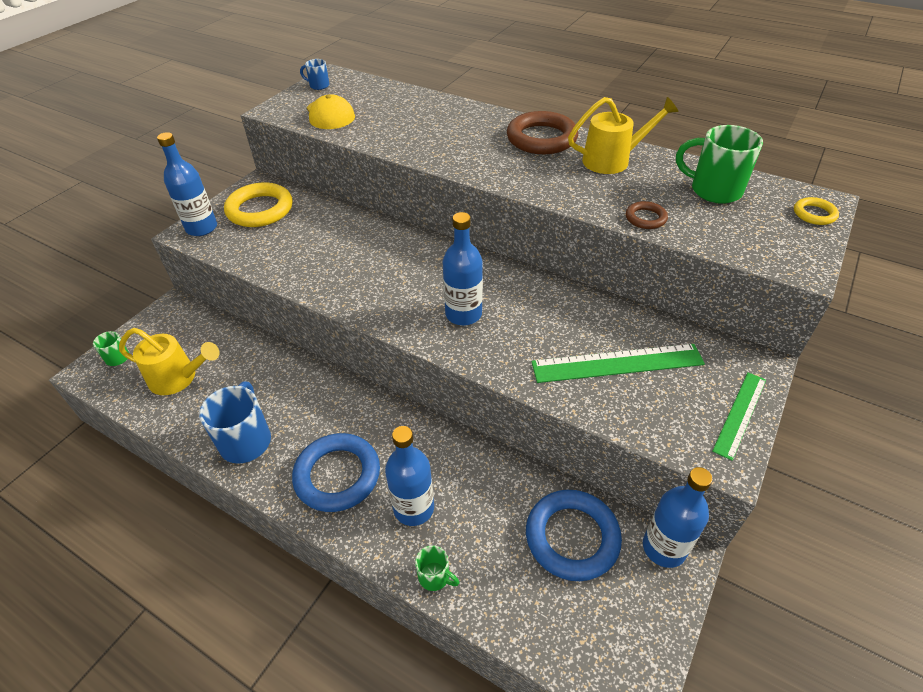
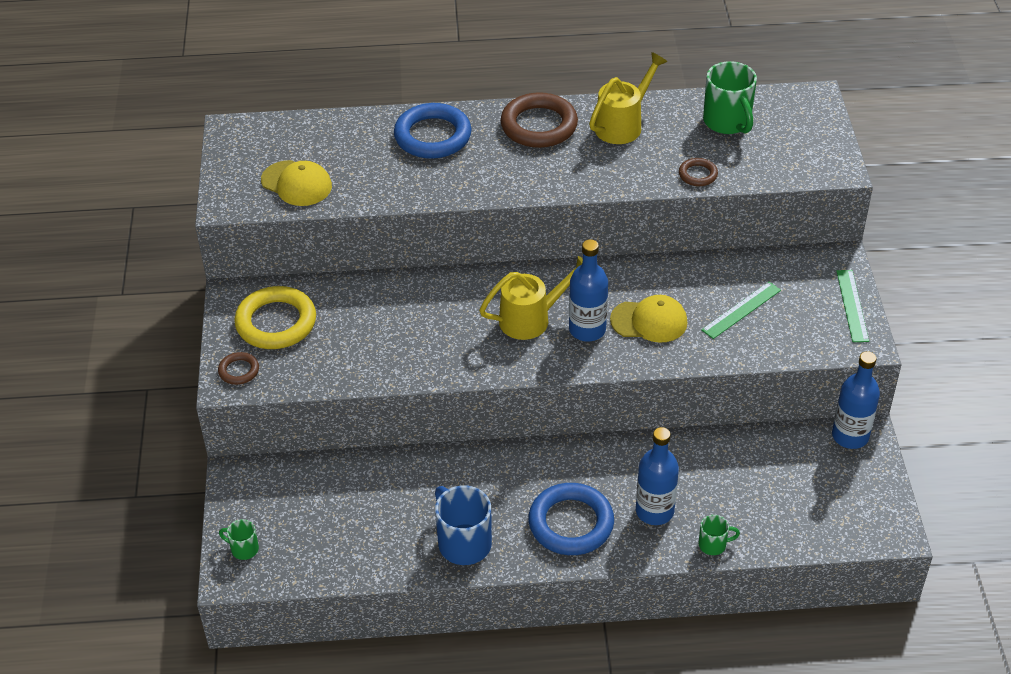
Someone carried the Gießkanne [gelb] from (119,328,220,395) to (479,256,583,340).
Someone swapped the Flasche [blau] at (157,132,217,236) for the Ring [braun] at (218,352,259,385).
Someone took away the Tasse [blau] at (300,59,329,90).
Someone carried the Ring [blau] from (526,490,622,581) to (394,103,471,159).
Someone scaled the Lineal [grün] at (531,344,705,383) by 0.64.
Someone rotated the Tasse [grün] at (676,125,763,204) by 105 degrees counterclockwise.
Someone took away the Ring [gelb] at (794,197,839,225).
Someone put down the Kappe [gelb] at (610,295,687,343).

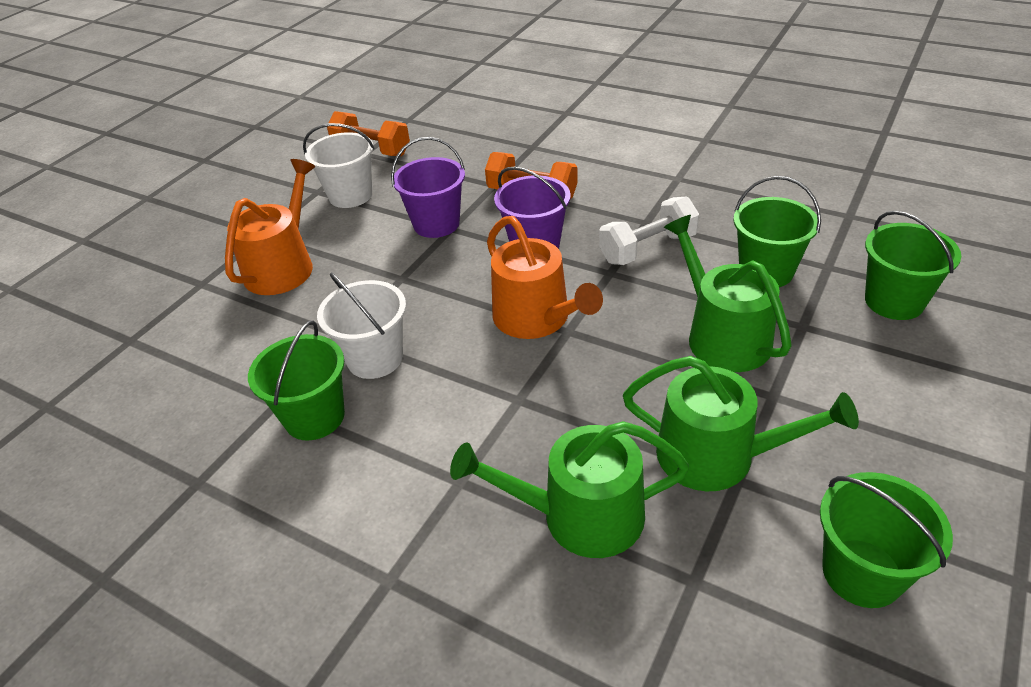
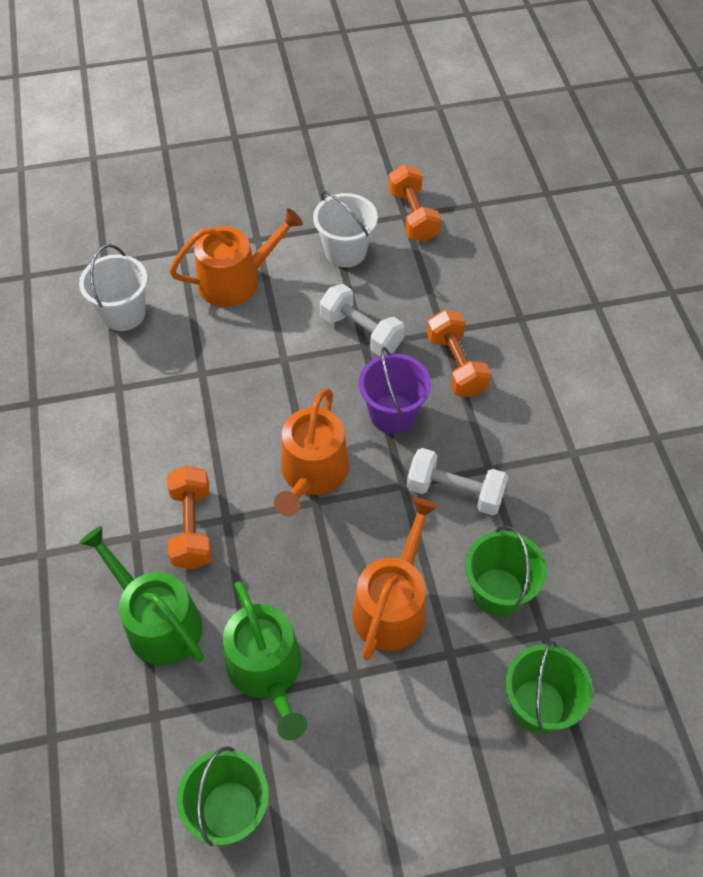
Someone took away the Eimer [grün] at (248,320,345,440).
Someone carried the Eimer [weiß] from (317,272,406,379) to (79,244,148,331).
Someone swapped the Eimer [lila] at (391,137,465,238) for the Hantel [weiß] at (320,284,405,356).
Someone repainted the Gießkanne [grün] at (664,215,792,372), which became the Gießkanne [orange] at (352,497,438,660).
Someone put down the Hantel [orange] at (167,466,212,569).

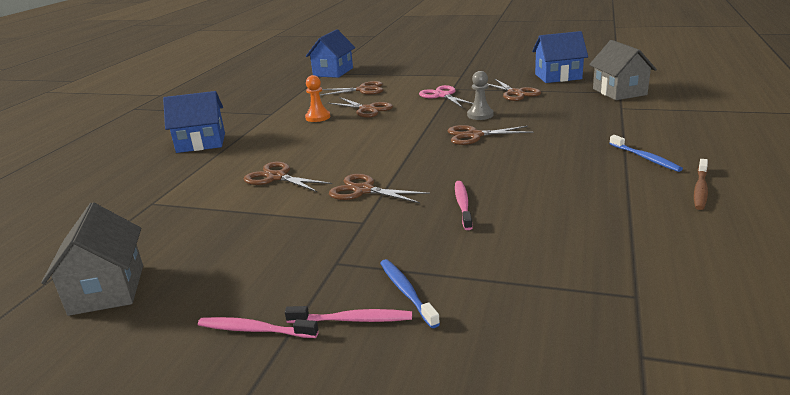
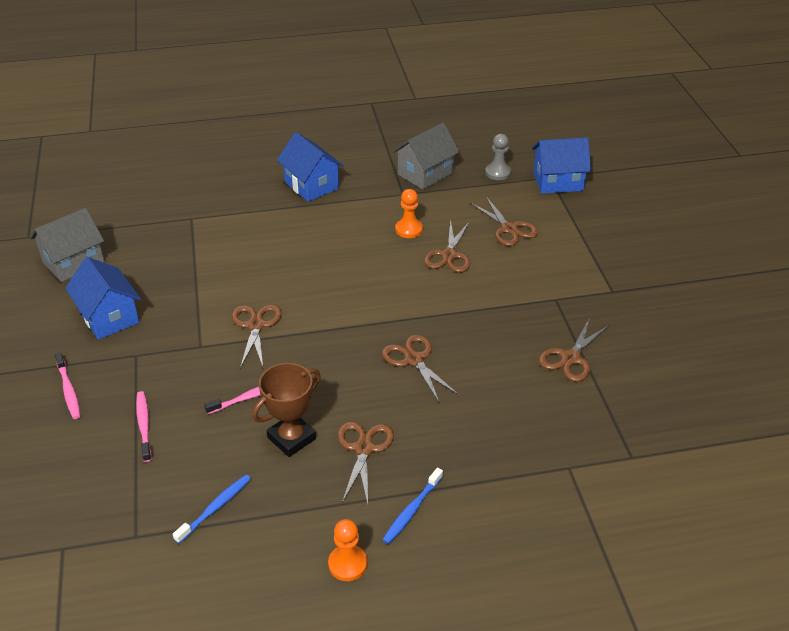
Someone carried the Zahnbürste [rosa] from (198,317,319,338) to (136,391,152,462).
Someone carried the Schere [braun] from (244,162,332,192) to (338,422,394,504).
Someone carried the Zahnbürste [blau] from (380,259,440,328) to (173,474,251,544).
Someone took away the Schere [rosa] at (419,85,473,108).
Someone carried the Bauer [grau] from (467,71,494,120) to (485,134,511,180).
Someone carried the Haus [blau] from (532,31,588,83) to (65,257,141,340).
Someone carried the Haus [grau] from (589,40,657,100) to (392,123,460,190).
Someone swapped the Zahnbürste [braun] at (694,159,708,210) for the Bauer [orange] at (328,519,367,581).
Someone put down the Pokal [braun] at (252,363,321,457).

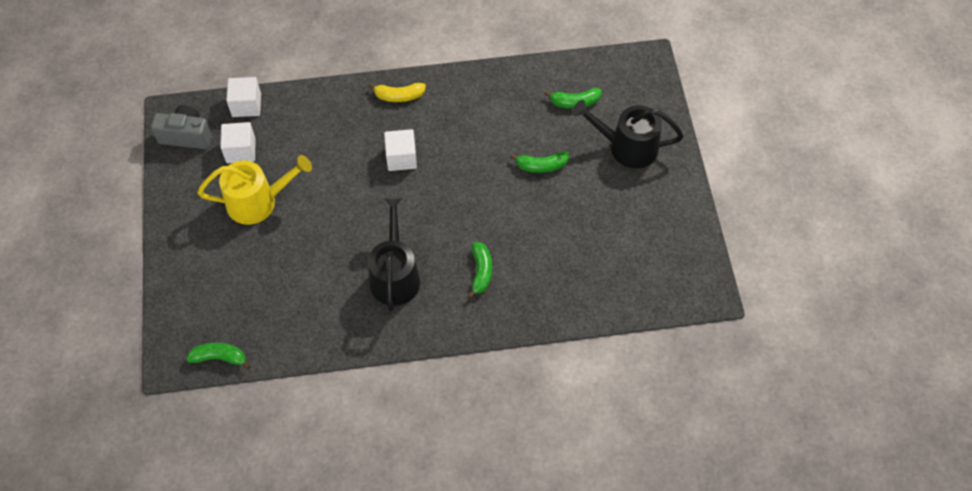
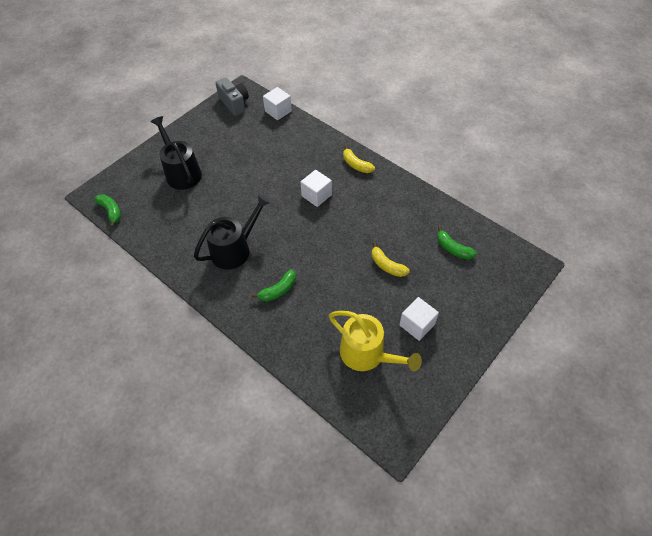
Someone carried the Gießkanne [gelb] from (198,155,312,225) to (329,311,422,371).
Someone carried the Kubus [weiß] from (220,122,256,163) to (399,297,439,341).
Someone repainted the Banane [grün] at (510,152,569,173), which became the Banane [gelb] at (372,242,410,277).
Someone carried the Gießkanne [schwarz] from (572,100,684,169) to (150,116,202,190).

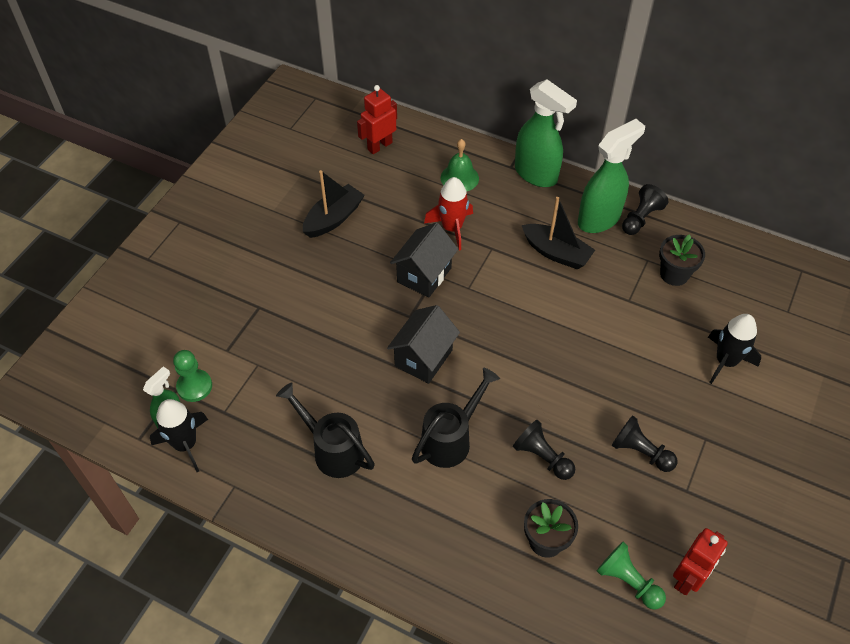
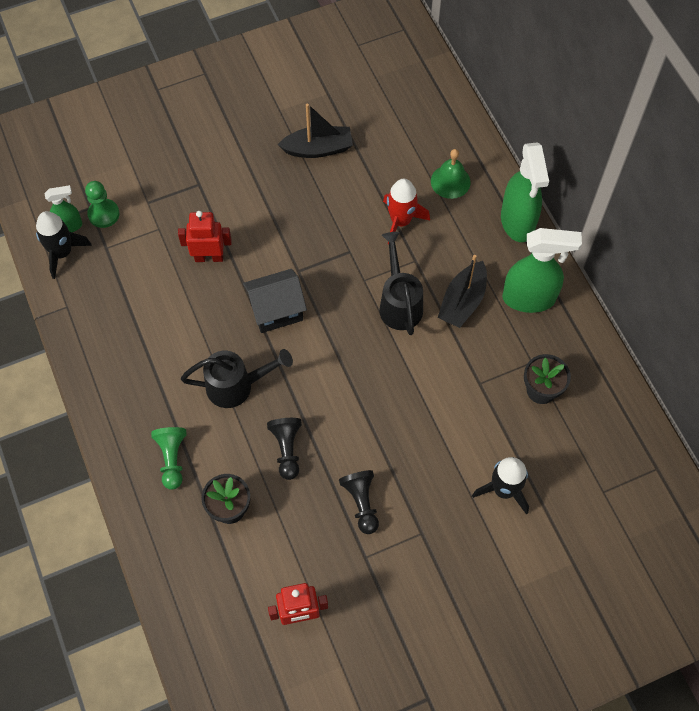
Someone carried the Gießkanne [schwarz] from (276,382,375,478) to (379,232,423,335).
Someone carried the Roboter [rot] from (357,85,397,154) to (178,211,232,262).
Someone took away the Haus [schwarz] at (390,222,458,298).
Someone rotated the Boot [schwarz] at (522,197,595,269) by 45 degrees clockwise.
Someone carried the Bauer [grün] from (597,542,666,610) to (151,427,187,489).
Someone took away the Bauer [schwarz] at (622,184,668,235).

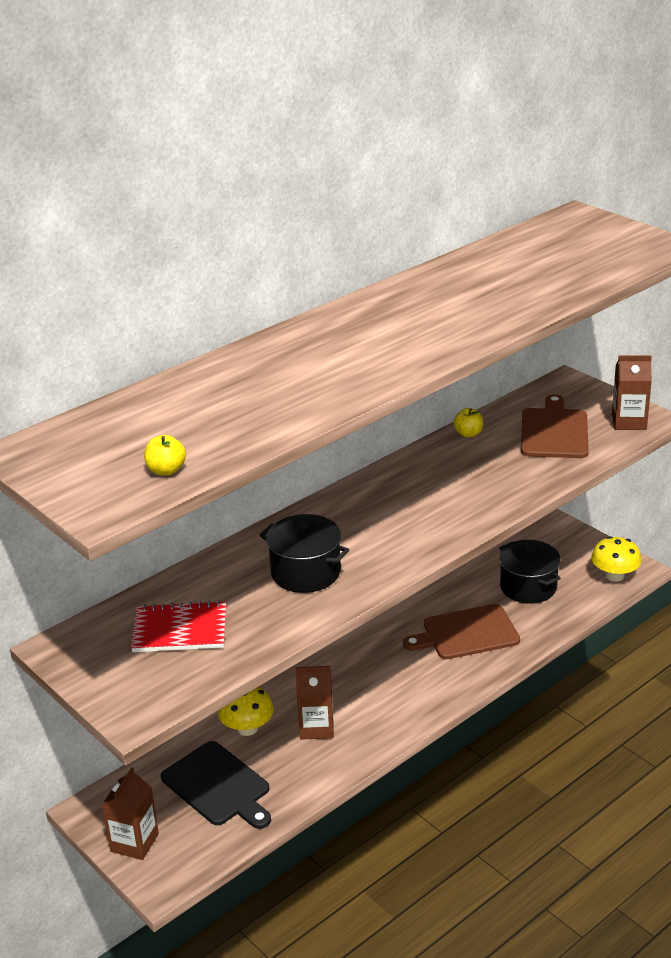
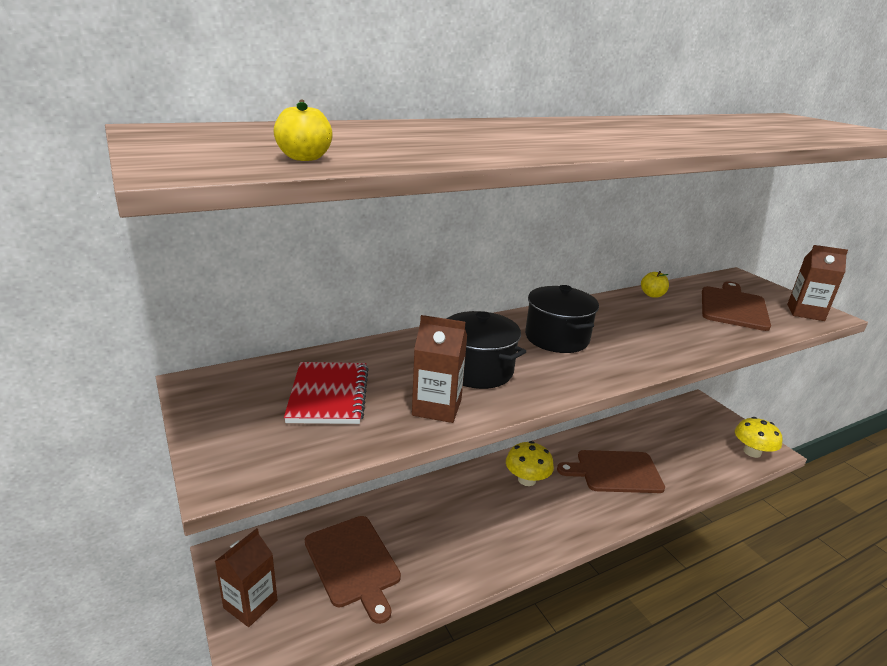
Someone rotated the Notizbuch [rot] at (131,600,226,652) by 75 degrees clockwise.
Someone repainted the Schneidebrett [schwarz] at (161,741,271,829), which became the Schneidebrett [braun] at (305,516,401,624).
Someone carried the Pilz [gelb] from (218,687,274,736) to (506,441,554,486).
Someone carried the Getränkekarton [braun] from (296,666,334,740) to (412,315,467,423).
Someone carried the Kochtopf [schwarz] from (499,540,561,604) to (525,285,599,353).

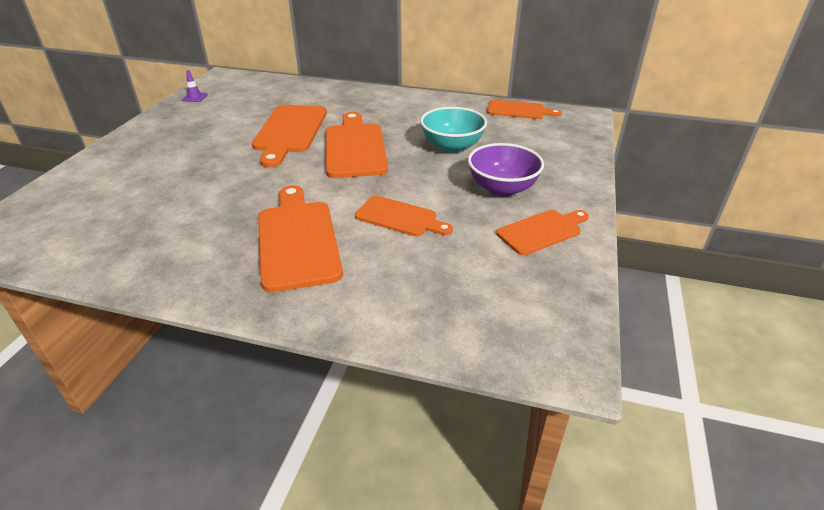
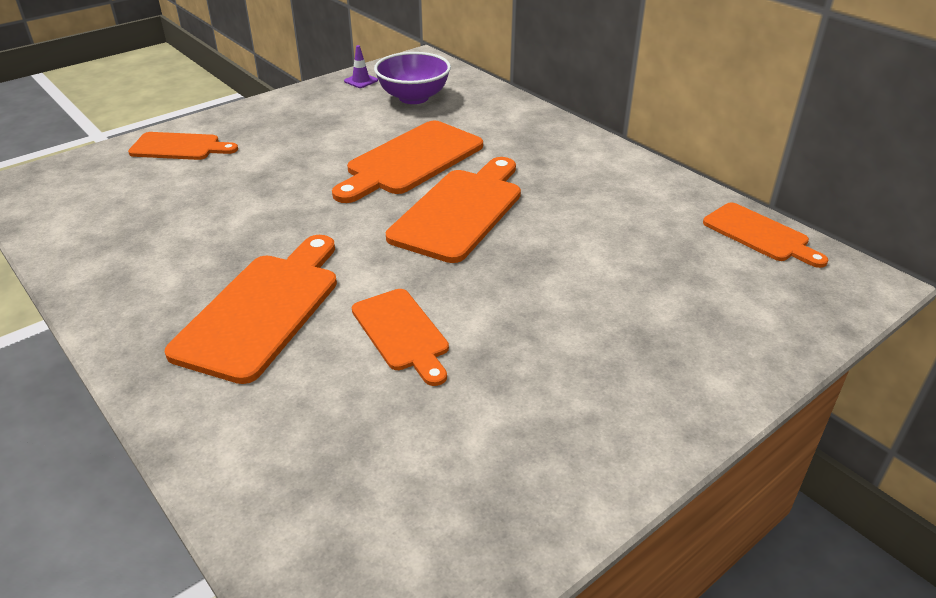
Someone took away the Schüssel [türkis] at (420,107,487,153).
Someone carried the Schüssel [lila] from (468,143,544,197) to (374,52,451,104).
Someone carried the Schneidebrett [orange] from (496,210,589,255) to (128,132,238,160).

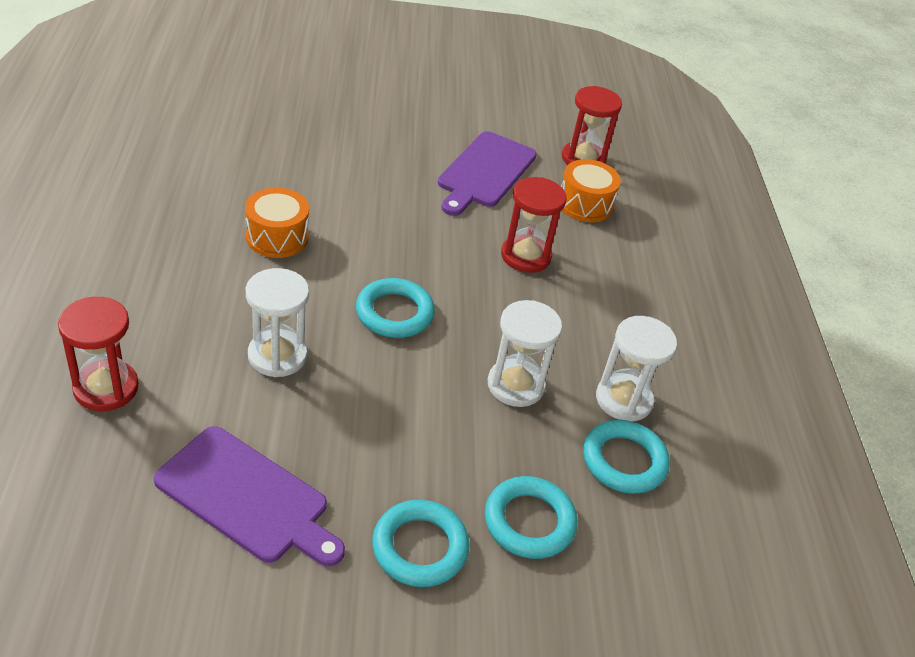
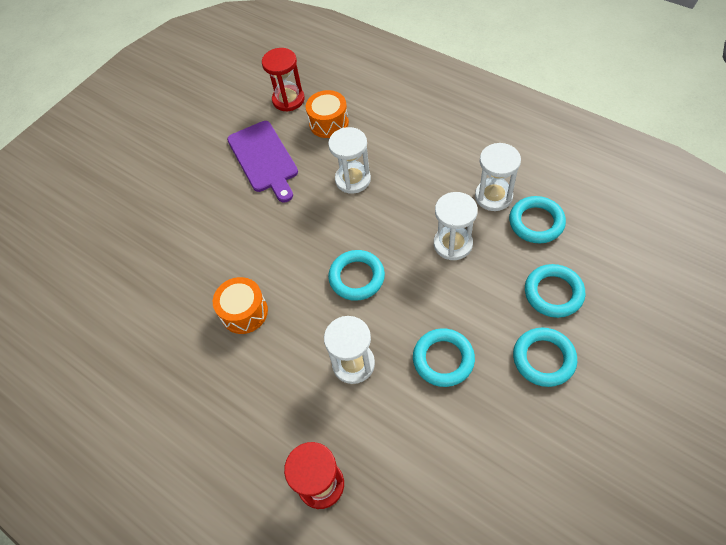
Someone took away the Schneidebrett [lila] at (154,426,345,566).
Someone repainted the Sanduhr [rot] at (501,177,567,273), which became the Sanduhr [weiß] at (328,127,371,194).
Someone put down the Ring [türkis] at (413,328,475,387).

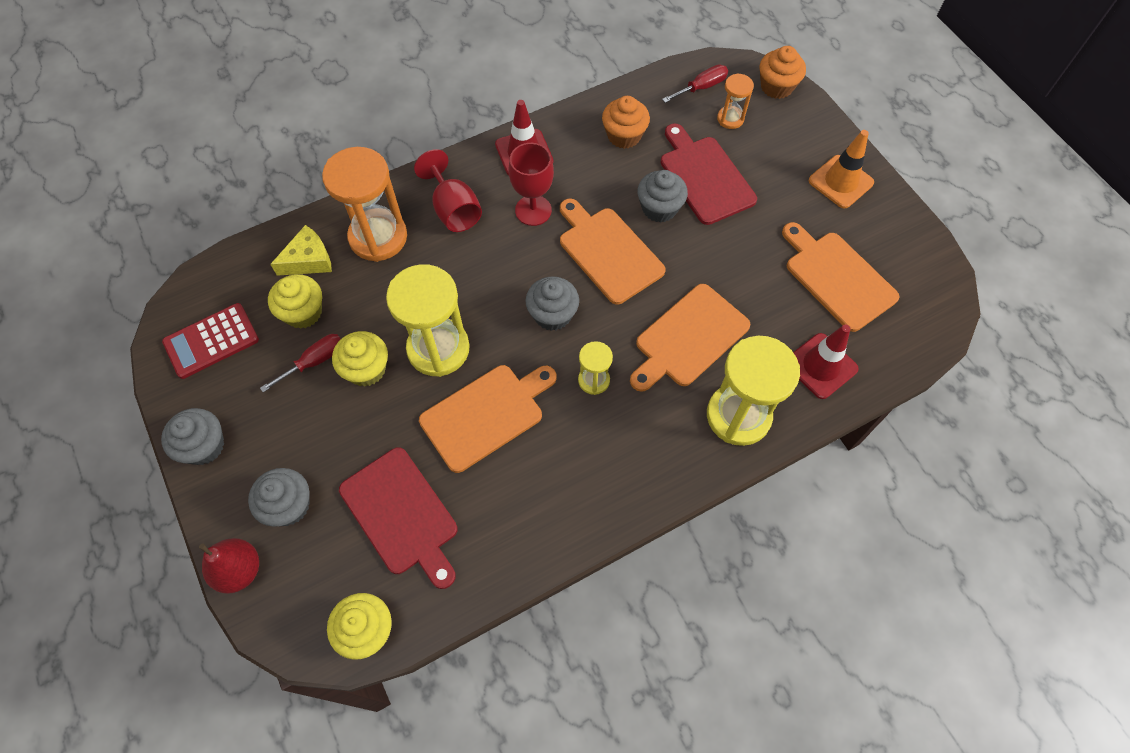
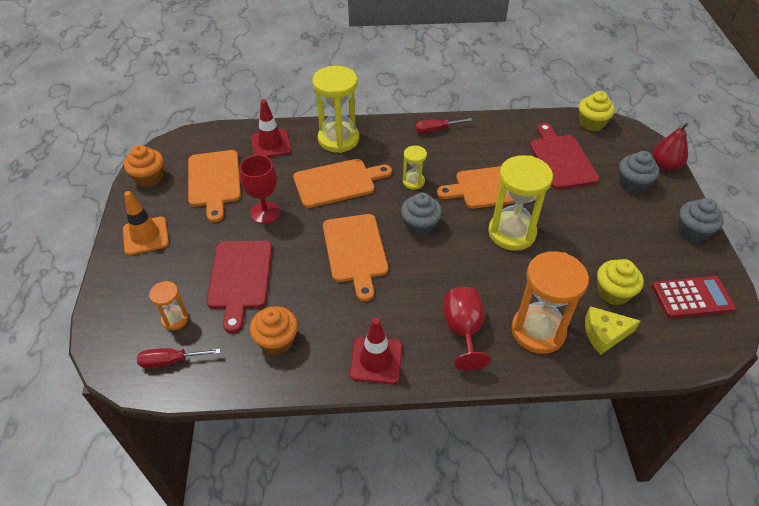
Someone carried the Schraubenzieher [rot] from (260,334,341,392) to (415,118,473,134).
Someone took away the Muffin [gelb] at (332,331,388,386).
Someone carried the Kelch [rot] from (509,143,554,226) to (239,155,280,224).
Someone took away the Muffin [grau] at (637,170,688,223).
Someone carried the Muffin [orange] from (759,46,806,99) to (124,145,163,187).

